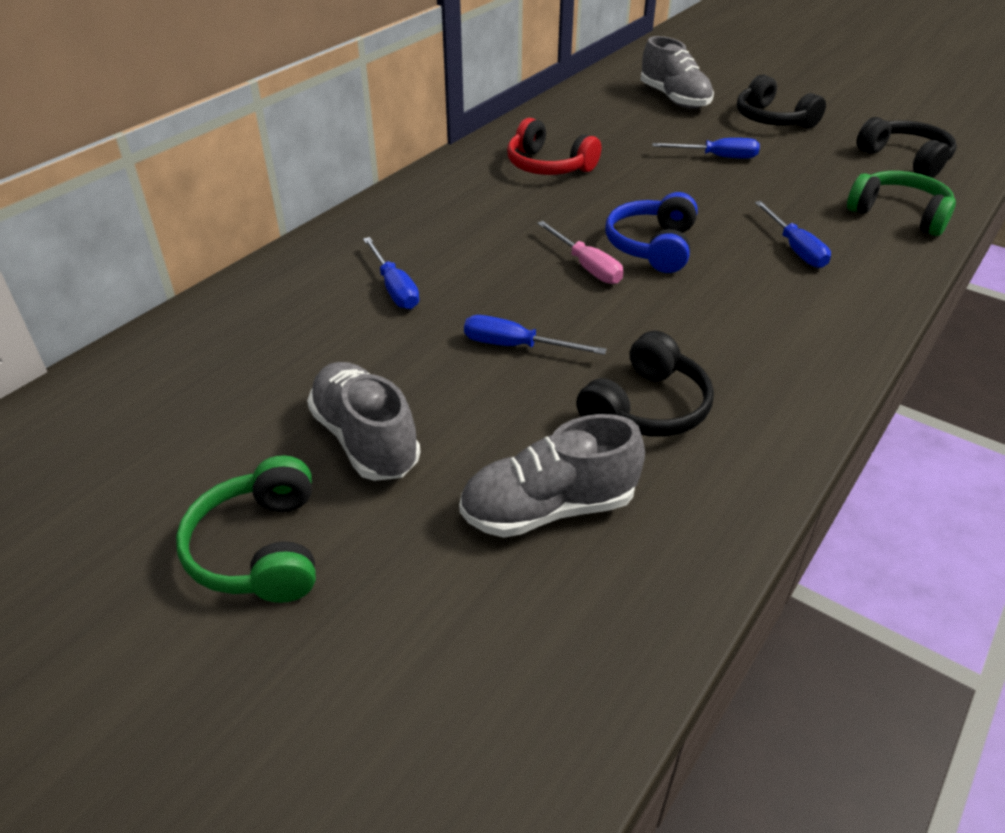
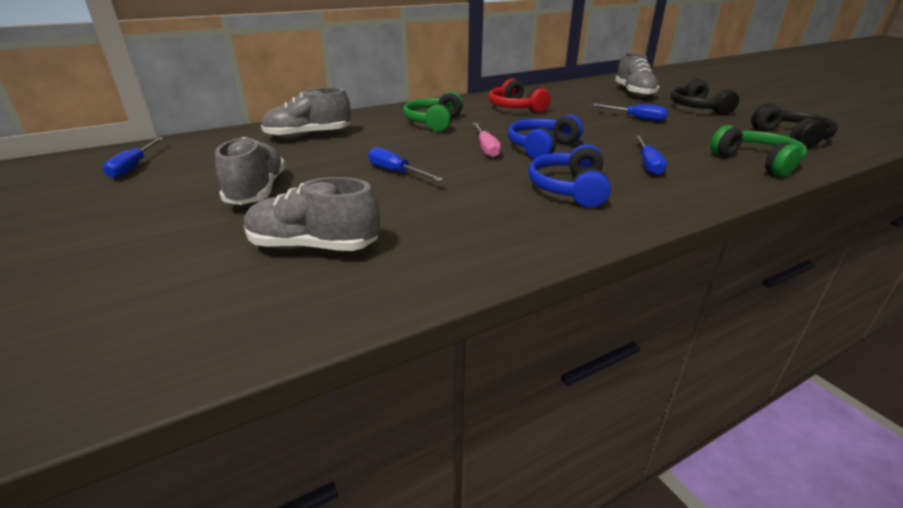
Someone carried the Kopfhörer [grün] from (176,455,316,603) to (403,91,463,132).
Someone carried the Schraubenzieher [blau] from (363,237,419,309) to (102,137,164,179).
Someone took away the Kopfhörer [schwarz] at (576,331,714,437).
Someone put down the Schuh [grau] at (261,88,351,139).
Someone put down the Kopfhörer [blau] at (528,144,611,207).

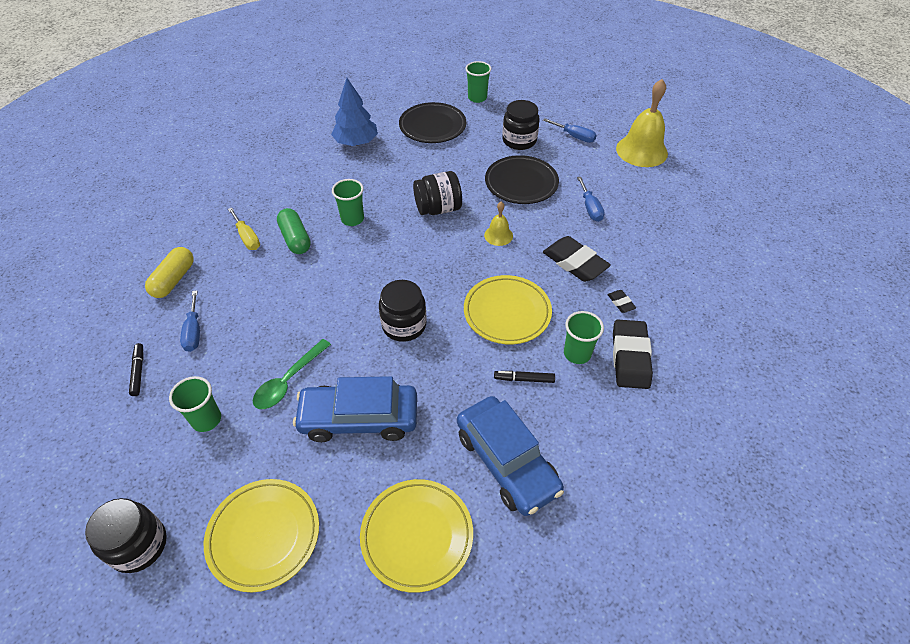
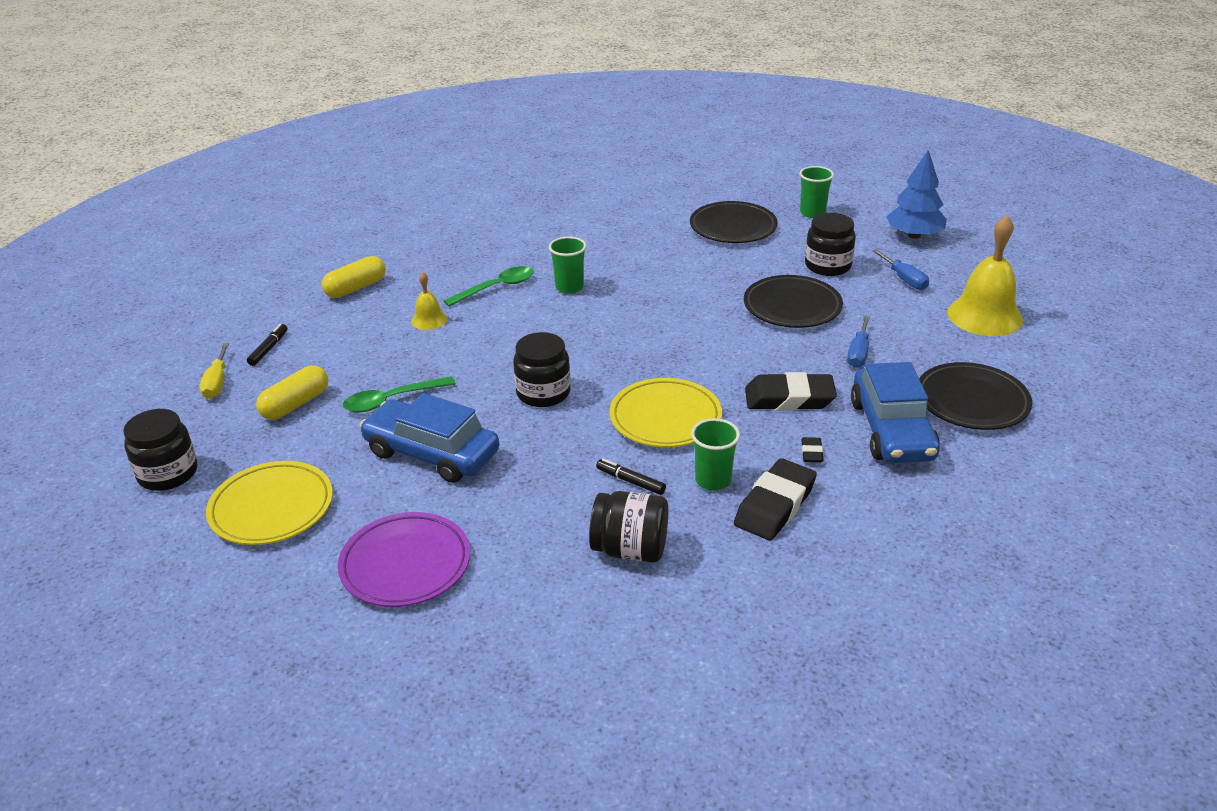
Someone swapped the Becher [grün] at (169,376,221,432) for the Kapsel [gelb] at (256,365,328,420).
Someone took away the Schraubenzieher [blau] at (180,290,200,352).
Someone carried the Schraubenzieher [gelb] from (228,207,260,250) to (199,343,229,399).
Someone swapped the Kapsel [grün] at (277,208,311,254) for the Löffel [grün] at (444,266,534,307).
Someone carried the Baum [blau] from (331,78,378,146) to (886,150,947,239).
Someone repainted the Teller [gelb] at (360,479,473,593), which became the Teller [lila] at (338,512,470,607).
Someone carried the Einmachglas [schwarz] from (413,171,462,215) to (589,491,668,563).
Someone carried the Auto [blau] from (457,396,564,516) to (851,362,940,463).
Someone carried the Glocke [gelb] from (484,202,513,246) to (411,272,447,330).
Someone rotated the Radiergummi [schwarz] at (543,236,611,282) by 75 degrees counterclockwise.
Someone put down the Teller [schwarz] at (919,362,1032,430).

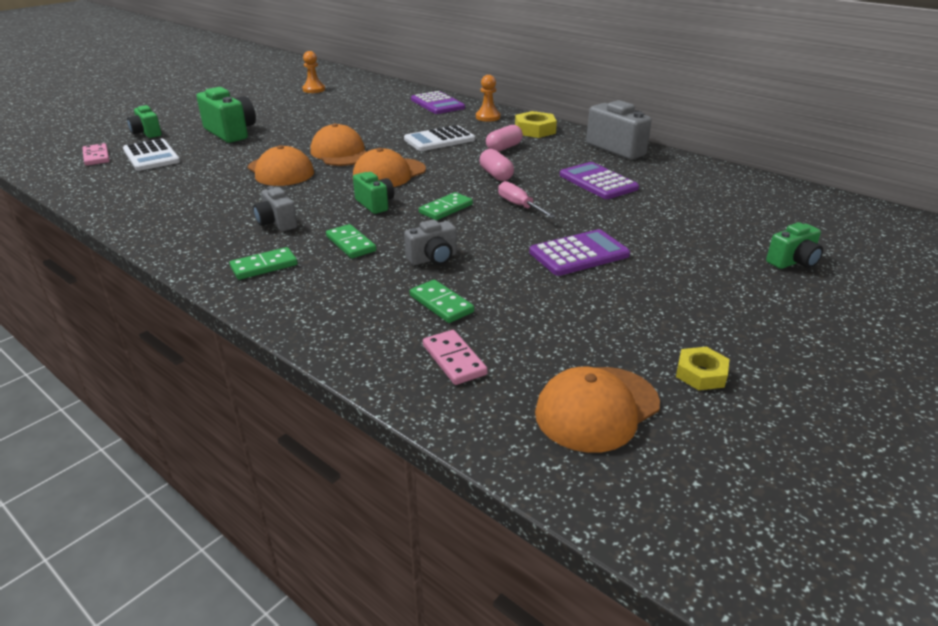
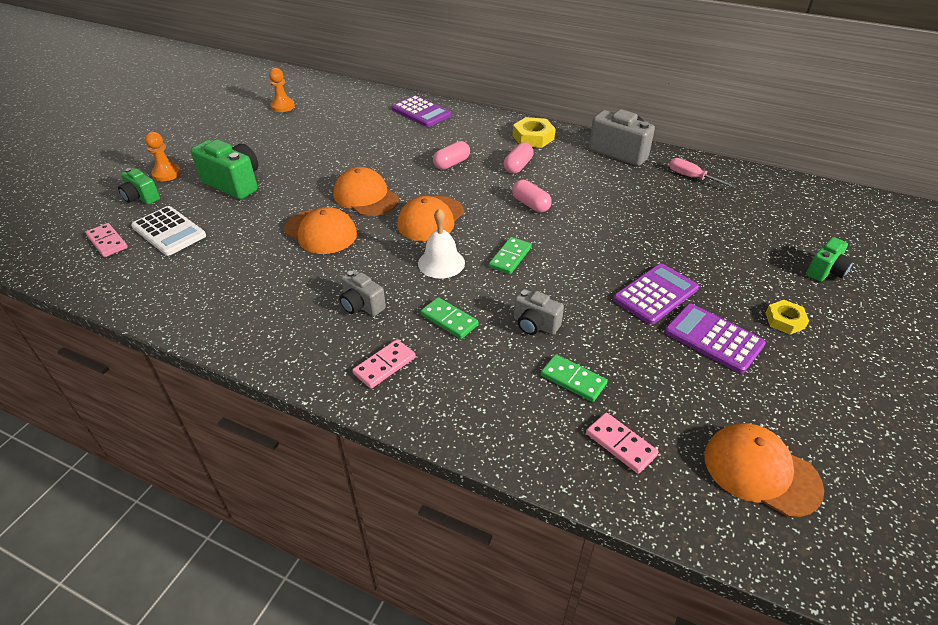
Someone repainted the Dominostein [grün] at (229,247,298,280), which became the Dominostein [rosa] at (352,339,416,389).
Someone swapped the Kamera [grün] at (353,172,394,214) for the Glocke [weiß] at (418,209,465,279).
Someone swapped the Taschenrechner [weiß] at (404,125,475,151) for the Kapsel [rosa] at (433,141,470,170).
Someone rotated the Kamera [grau] at (404,219,457,265) by 75 degrees clockwise.
Someone carried the Bauer [orange] from (476,75,500,122) to (145,132,181,181).
Someone carried the Schraubenzieher [rosa] from (498,181,556,218) to (669,158,737,188).
Someone rotated the Kappe [orange] at (535,367,660,453) by 90 degrees clockwise.
Someone carried the Taschenrechner [lila] from (560,162,639,199) to (665,304,766,374).
Someone carried the Sechskantmutter [gelb] from (676,347,729,390) to (766,300,809,335).

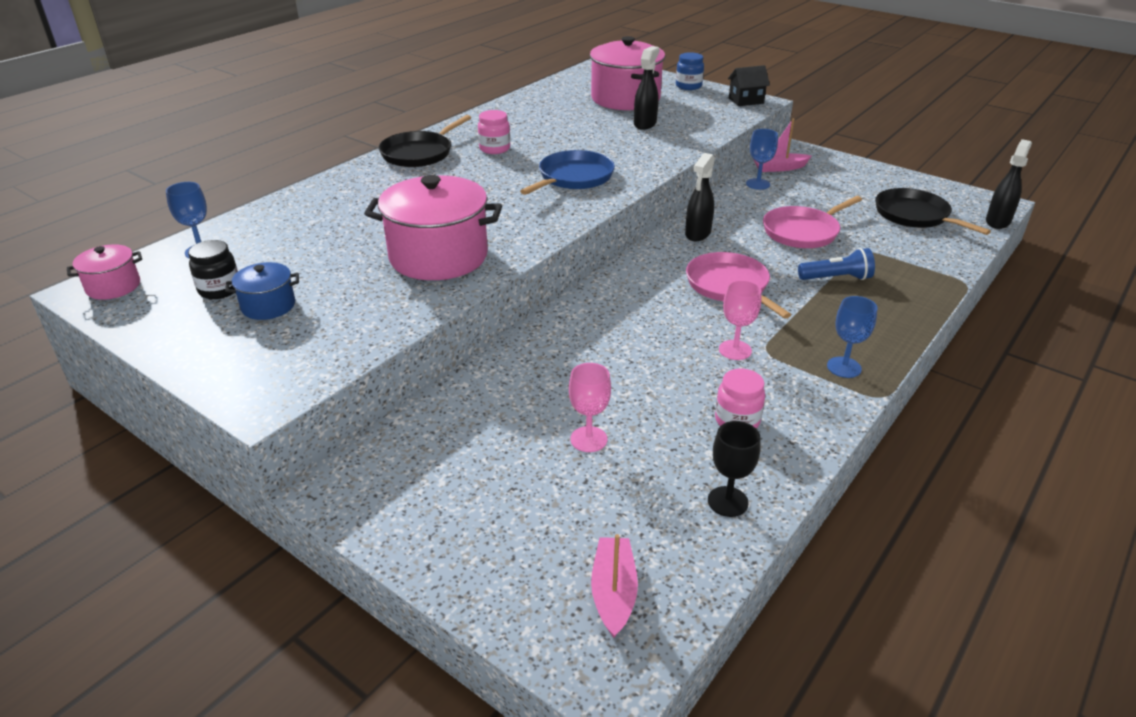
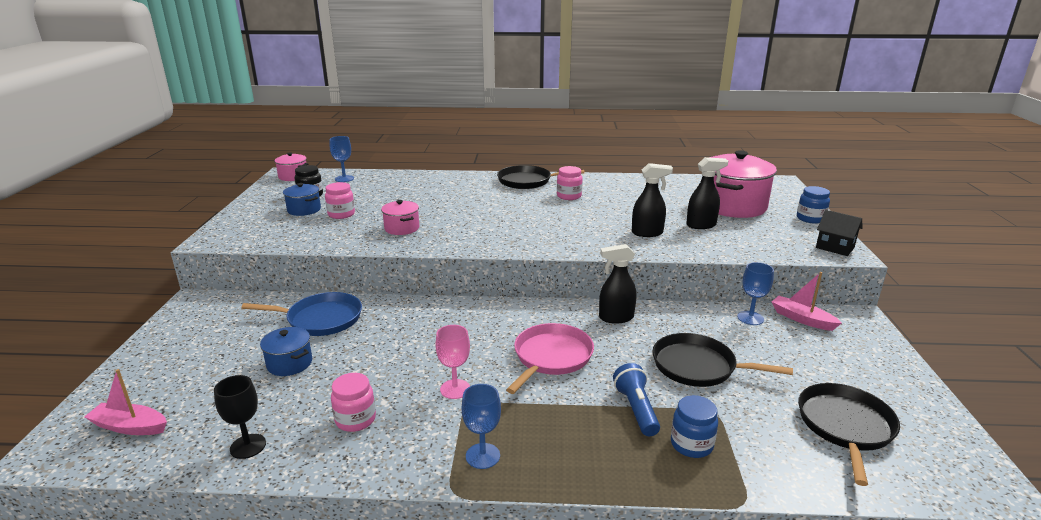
Someone scaled the Kochtopf [rosa] at (364,175,502,280) by 0.49.
Someone carried the Pfanne [blau] from (520,150,615,195) to (241,292,362,336).
Someone swapped the Kelch [rosa] at (569,363,611,452) for the Kochtopf [blau] at (260,327,312,376).
Someone rotated the Boot [rosa] at (591,534,638,638) by 135 degrees counterclockwise.
Someone repainted the Pfanne [rosa] at (763,196,862,248), which became the Pfanne [schwarz] at (652,333,793,387).
Someone rotated the Taschenlampe [blau] at (798,248,875,280) by 150 degrees counterclockwise.
Someone carried the Sprühflasche [schwarz] from (986,139,1032,229) to (632,163,673,237).
Someone put down the Einmachglas [rosa] at (325,182,355,219).
Someone put down the Einmachglas [blau] at (671,395,718,458).

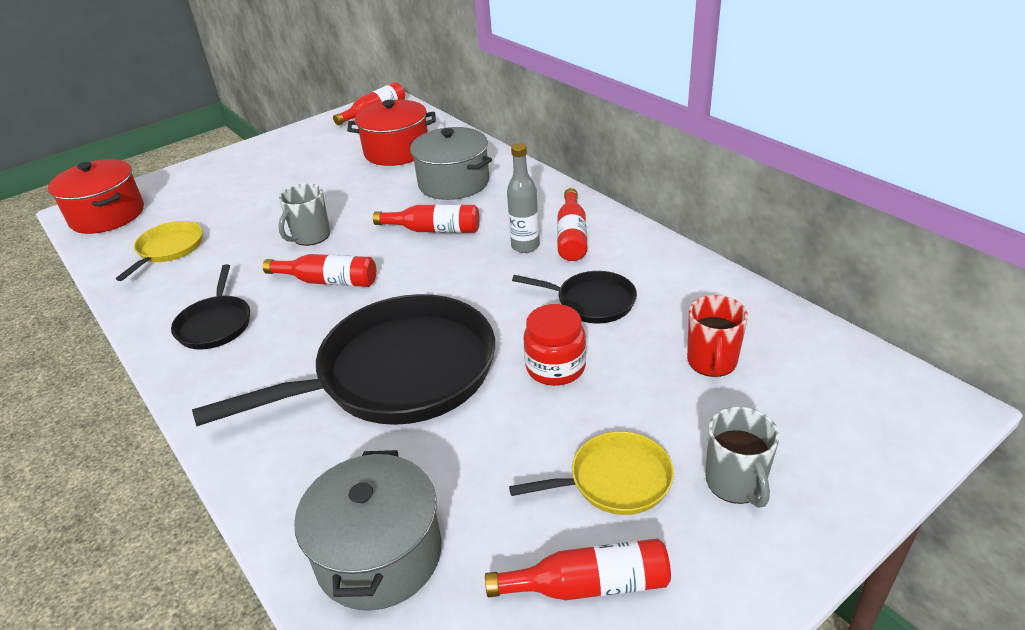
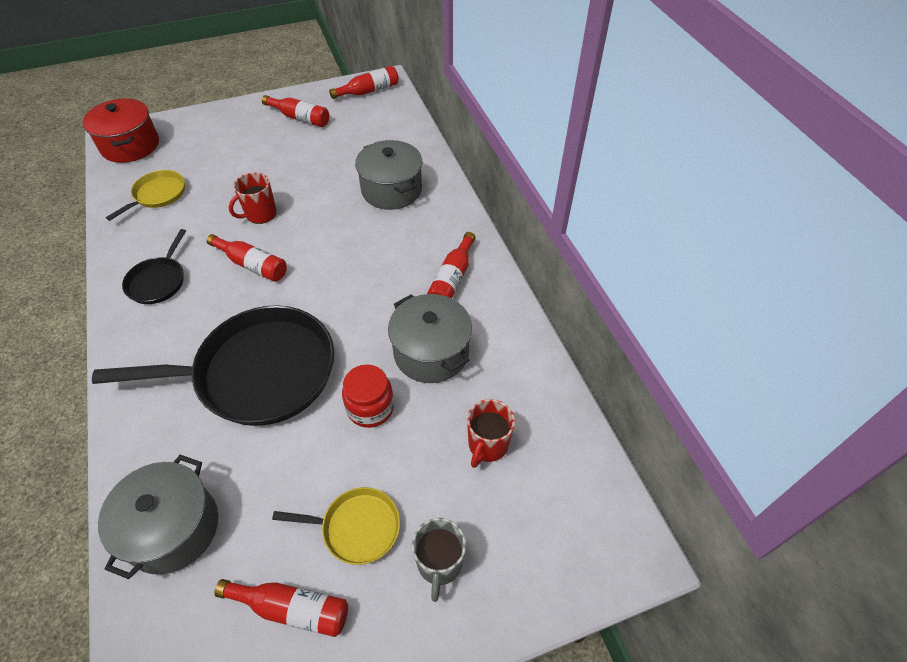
Someone repainted the Tasse [grau] at (278,184,330,246), which became the Tasse [rot] at (229,172,277,224).
Someone took away the Kochtopf [rot] at (347,100,436,166).
Someone carried the Flasche [rot] from (373,204,479,233) to (262,95,329,127).
Someone took away the Flasche [grau] at (507,143,540,253).
Someone swapped the Pfanne [schwarz] at (512,271,637,323) for the Kochtopf [grau] at (388,294,472,383).

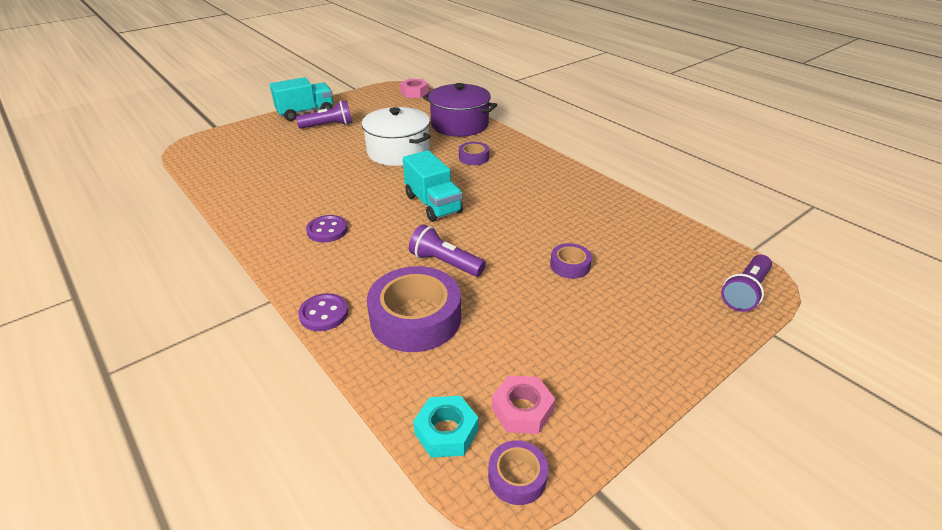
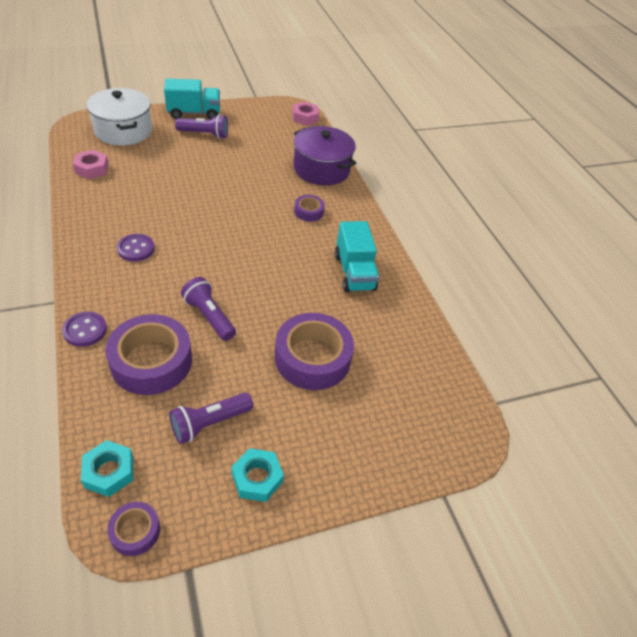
Someone carried the Kochtopf [weiß] from (362,107,431,166) to (86,88,152,145).
Someone carried the Lastwagen [türkis] from (403,150,463,222) to (335,221,379,292).
Someone carried the Sechskantmutter [rosa] from (492,375,555,434) to (73,150,109,179).
Someone scaled the Klebeband [lila] at (550,243,592,279) by 2.04.
Someone carried the Taschenlampe [lila] from (721,255,772,312) to (169,393,253,444).
Someone put down the Sechskantmutter [türkis] at (232,448,284,502).

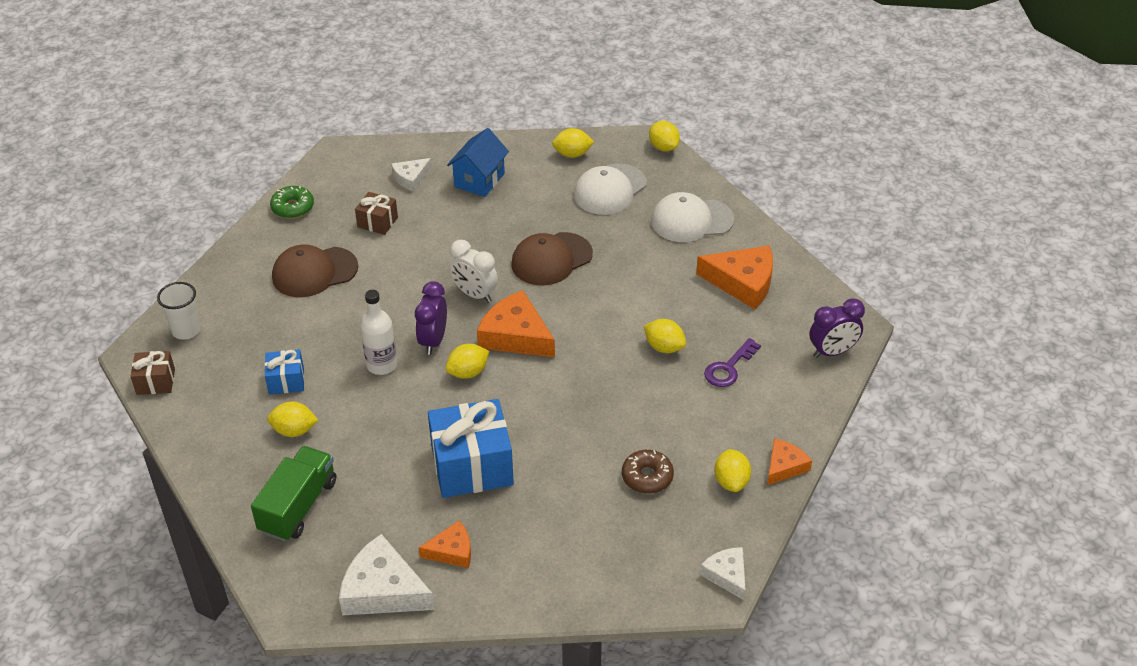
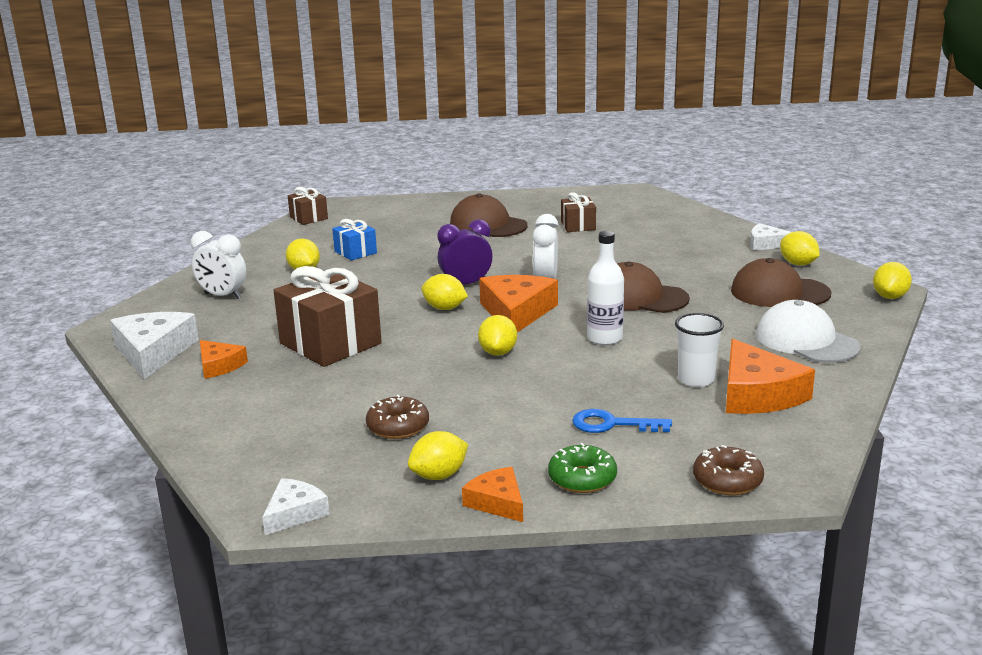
Someone carried the Becher [weiß] from (157,282,201,340) to (675,313,724,387).
Someone swapped the Lastwagen [grün] at (251,446,336,541) for the Wecker [weiß] at (191,231,246,299).
Someone carried the Donut [grün] from (270,186,314,219) to (548,443,617,493).
Someone carried the Flasche [weiß] from (360,290,397,375) to (587,231,624,345).
Someone carried the Käse [weiß] from (391,158,432,191) to (750,223,791,251).
Someone repainted the Geschenk [blau] at (428,399,514,498), which became the Geschenk [braun] at (274,266,382,367).
Someone took away the Haus [blau] at (447,128,509,197).
Someone repainted the Kappe [weiß] at (574,164,647,215), which became the Kappe [braun] at (731,258,832,307).
Someone carried the Zitrone [gelb] from (644,319,686,353) to (478,315,517,356).
Someone repainted the Schlüssel [lila] at (704,338,761,387), which became the Schlüssel [blau] at (572,409,672,433).
Someone rotated the Käse [orange] at (767,438,812,485) by 135 degrees counterclockwise.
Someone swapped the Wecker [lila] at (810,298,865,358) for the Donut [braun] at (693,445,764,495).

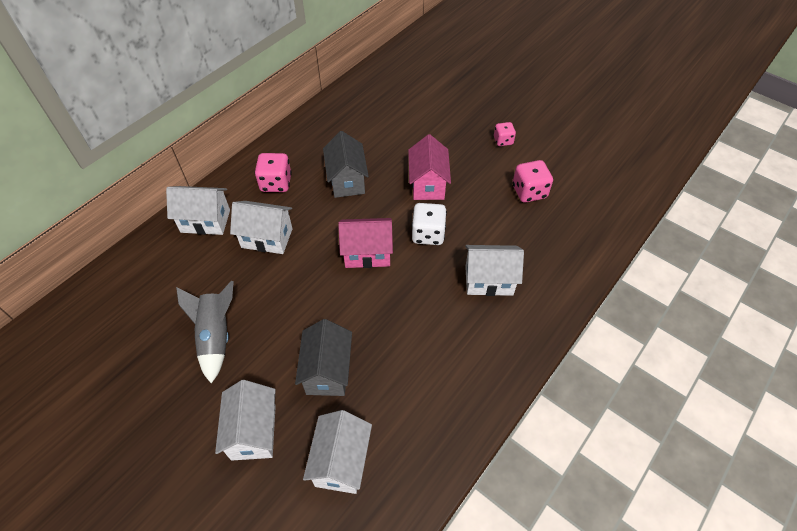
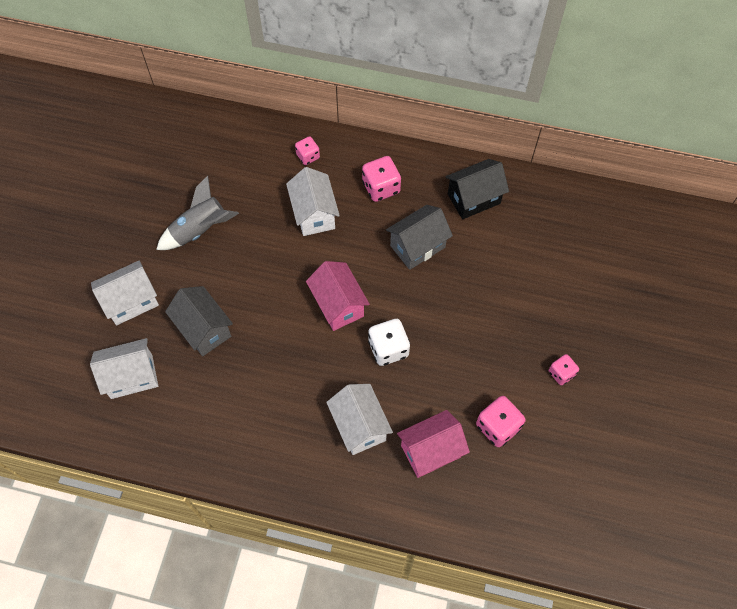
Someone swapped the Haus [weiß] at (166,186,230,235) for the Spielwürfel [rosa] at (295,136,320,165).
Someone rotated the Haus [grau] at (295,319,352,396) by 75 degrees clockwise.
Someone carried the Haus [rosa] from (408,134,451,200) to (397,410,470,478).
Someone put down the Haus [schwarz] at (445,159,509,219).

